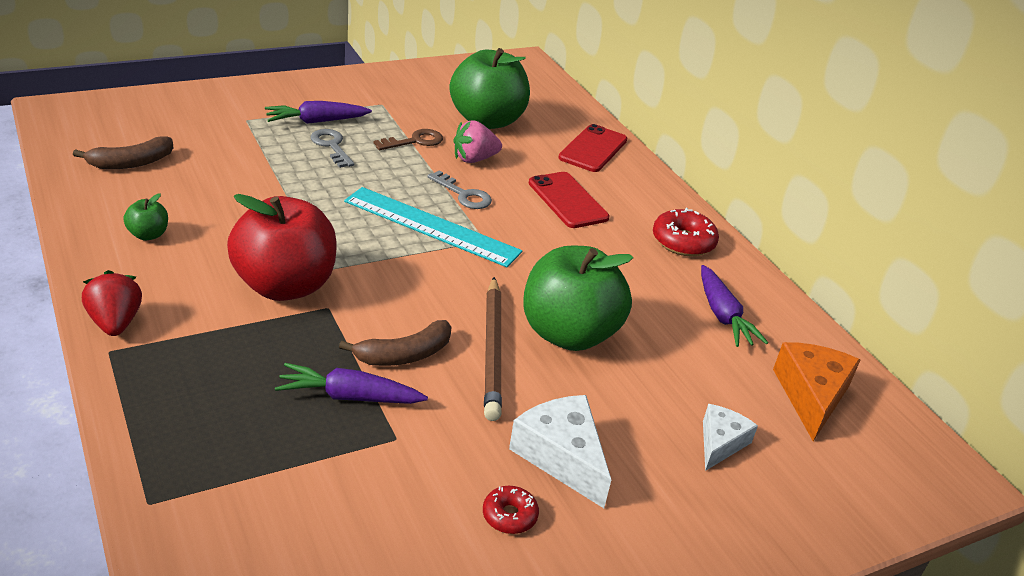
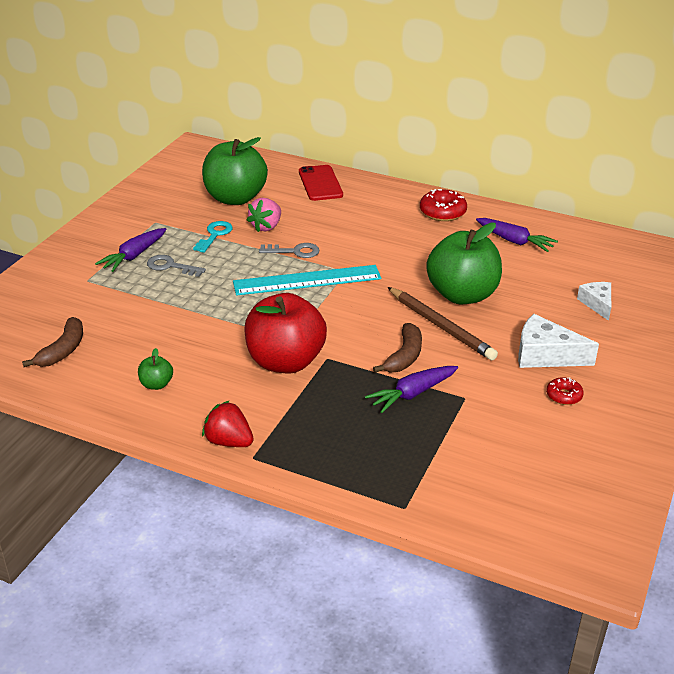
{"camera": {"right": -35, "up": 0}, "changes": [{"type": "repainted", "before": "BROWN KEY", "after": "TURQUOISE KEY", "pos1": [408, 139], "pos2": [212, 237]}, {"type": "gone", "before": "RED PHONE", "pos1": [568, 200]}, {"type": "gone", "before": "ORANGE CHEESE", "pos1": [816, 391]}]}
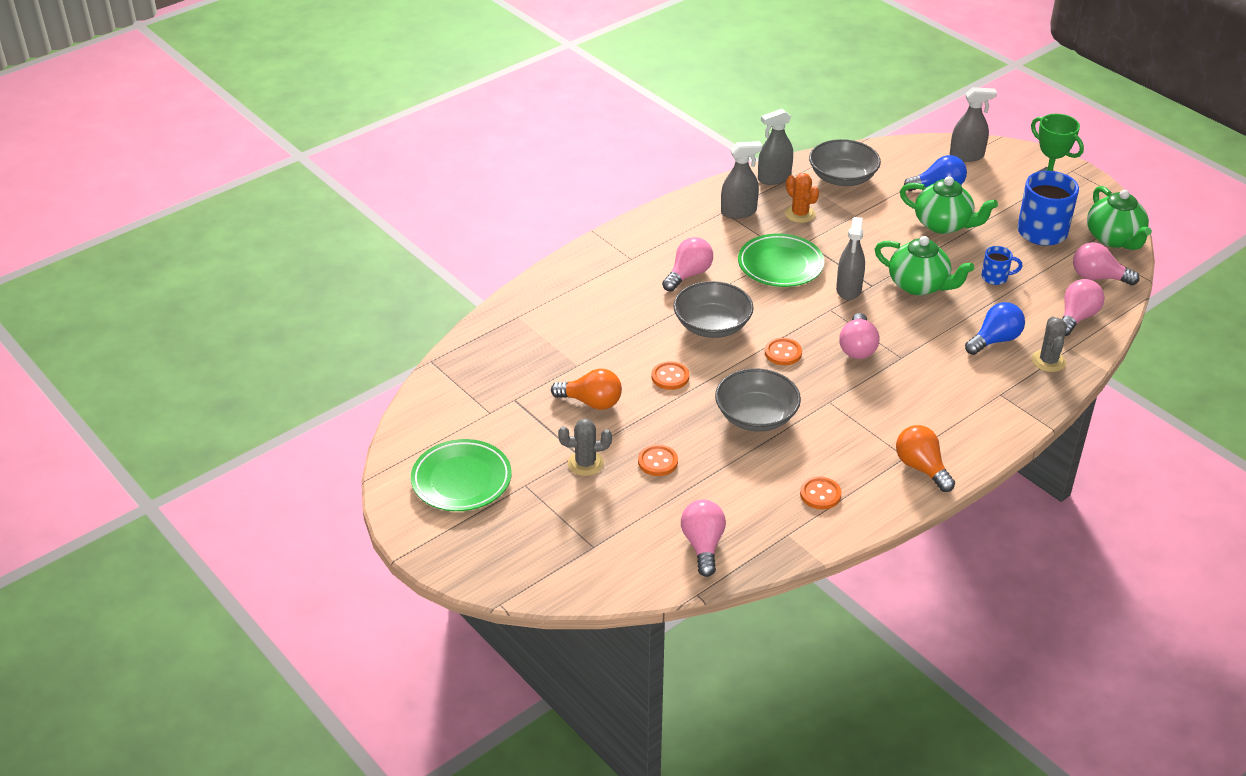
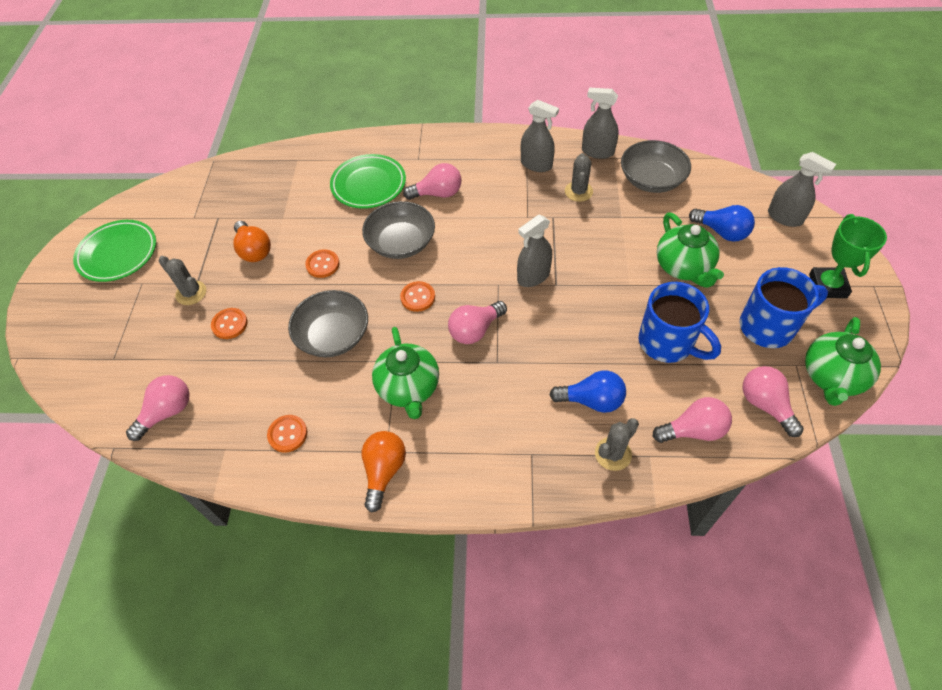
{"camera": {"right": 45, "up": 15}, "changes": [{"type": "shifted", "before": "GREEN PLATE", "pos1": [781, 260], "pos2": [368, 181]}, {"type": "repainted", "before": "ORANGE CACTUS", "after": "GREY CACTUS", "pos1": [802, 198], "pos2": [579, 177]}, {"type": "shifted", "before": "GREEN TEAPOT", "pos1": [924, 265], "pos2": [405, 373]}, {"type": "scaled", "before": "BLUE MUG", "pos1": [1002, 265], "pos2": [679, 322], "scale": 1.98}]}
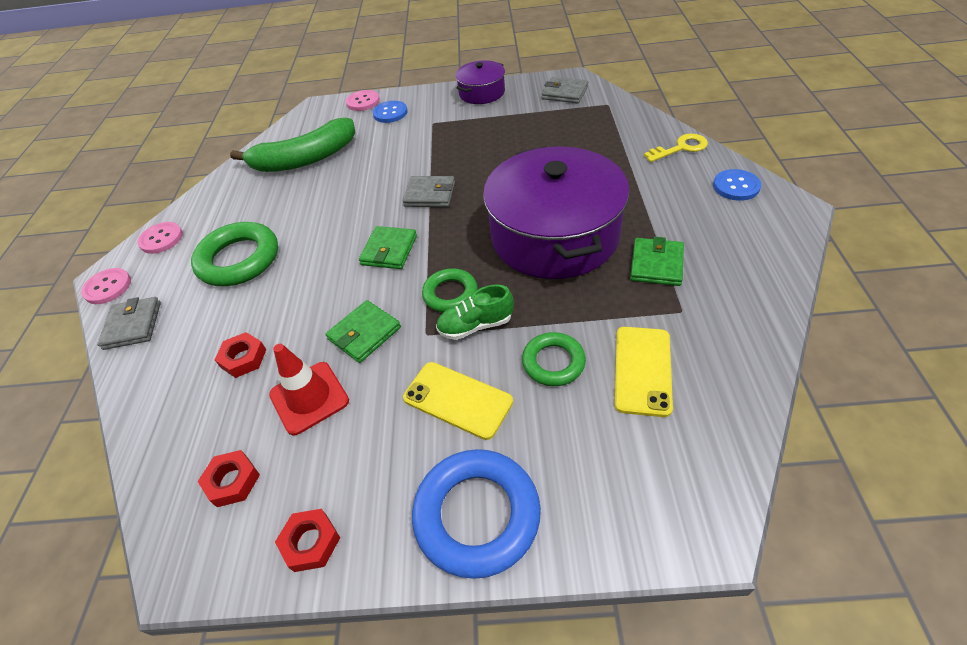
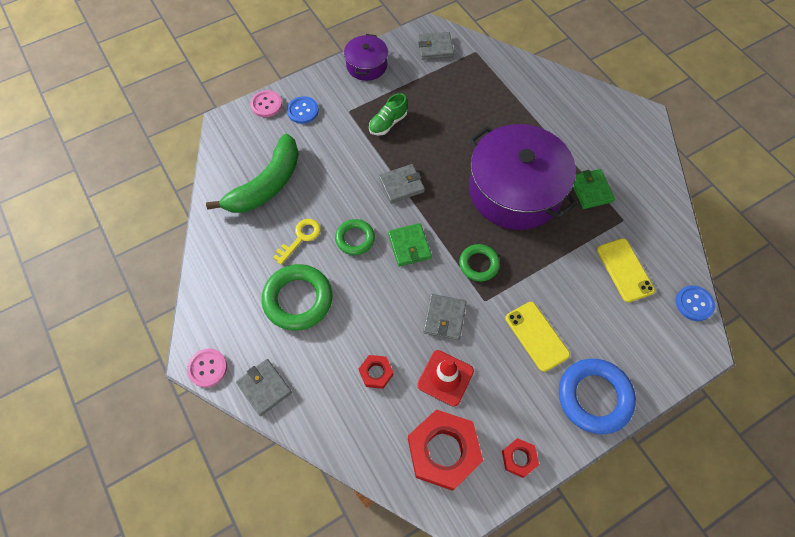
{"camera": {"right": -35, "up": 15}, "changes": [{"type": "gone", "before": "PINK BUTTON", "pos1": [160, 238]}, {"type": "scaled", "before": "RED NUT", "pos1": [229, 478], "pos2": [445, 450], "scale": 2.07}, {"type": "repainted", "before": "GREEN WALLET", "after": "GREY WALLET", "pos1": [363, 331], "pos2": [444, 317]}, {"type": "rotated", "before": "YELLOW PHONE", "pos1": [458, 401], "pos2": [537, 337], "turn": 60}, {"type": "shifted", "before": "GREEN SHOE", "pos1": [475, 312], "pos2": [388, 114]}, {"type": "shifted", "before": "GREEN RING", "pos1": [554, 359], "pos2": [355, 237]}, {"type": "shifted", "before": "YELLOW KEY", "pos1": [676, 148], "pos2": [297, 242]}, {"type": "shifted", "before": "BLUE BUTTON", "pos1": [737, 185], "pos2": [695, 303]}]}
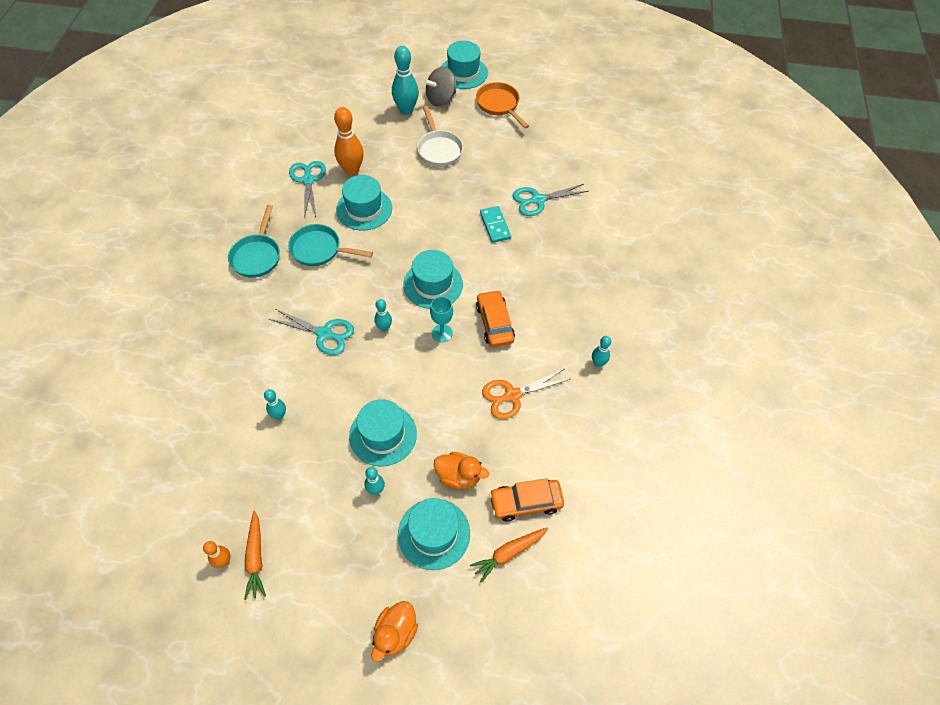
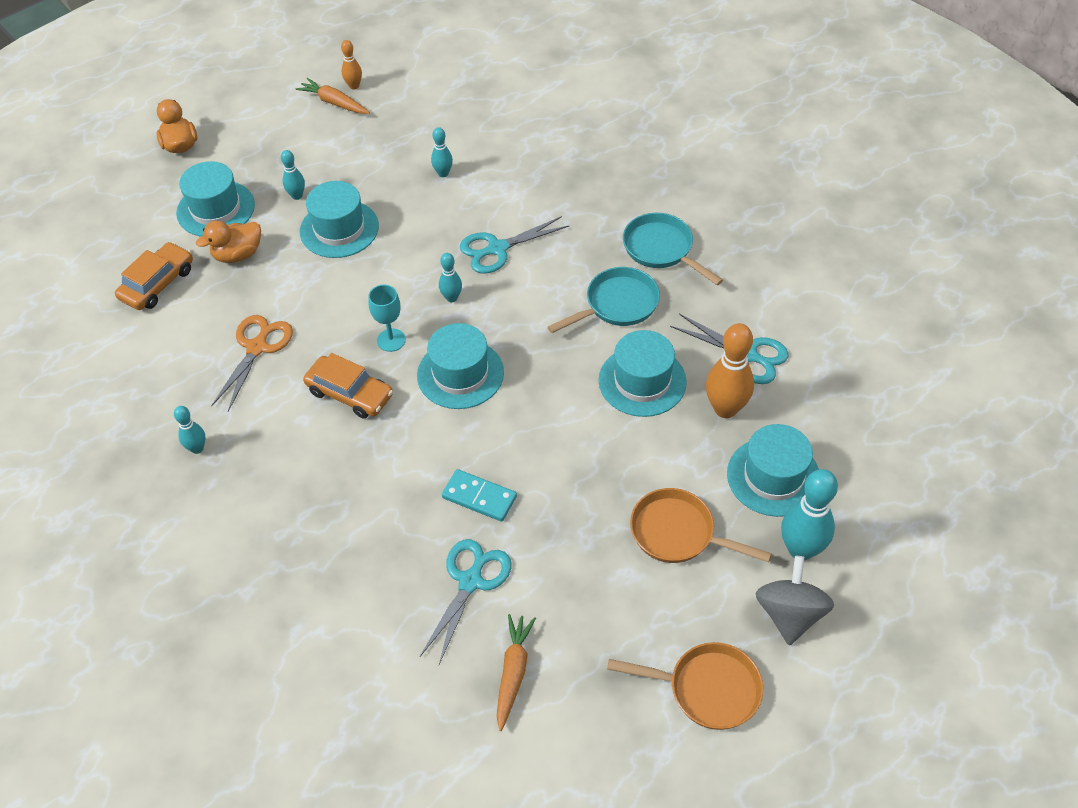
{"camera": {"right": 135, "up": -5}, "changes": [{"type": "repainted", "before": "WHITE PAN", "after": "ORANGE PAN", "pos1": [440, 136], "pos2": [701, 525]}, {"type": "shifted", "before": "TURQUOISE HAT", "pos1": [464, 65], "pos2": [773, 470]}, {"type": "shifted", "before": "ORANGE CARROT", "pos1": [509, 555], "pos2": [516, 672]}]}
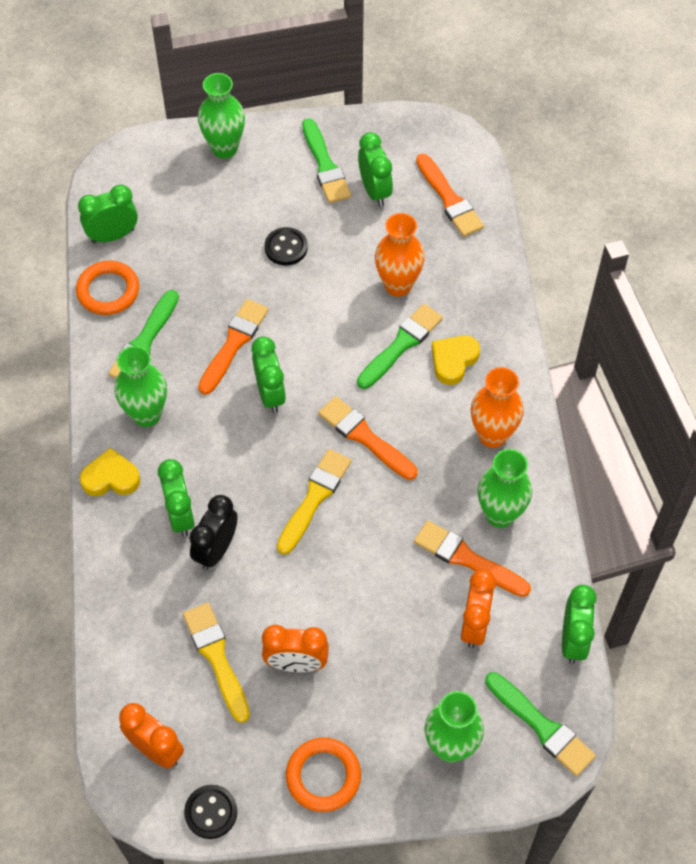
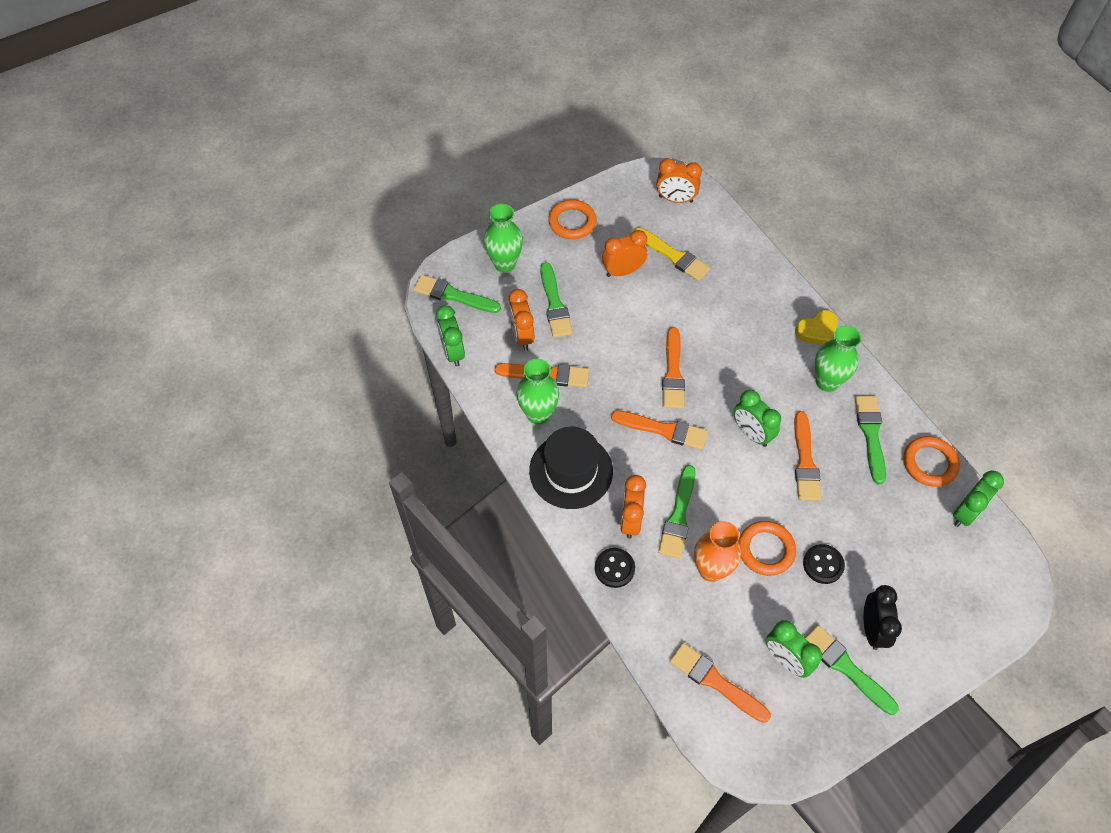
{"camera": {"right": 155, "up": 0}, "changes": [{"type": "gone", "before": "GREEN CLOCK", "pos1": [176, 498]}, {"type": "shifted", "before": "BLACK BUTTON", "pos1": [210, 812], "pos2": [615, 568]}, {"type": "shifted", "before": "BLACK CLOCK", "pos1": [213, 532], "pos2": [883, 617]}, {"type": "gone", "before": "GREEN VASE", "pos1": [221, 115]}, {"type": "repainted", "before": "YELLOW BRUSH", "after": "ORANGE BRUSH", "pos1": [314, 502], "pos2": [673, 368]}, {"type": "swapped", "before": "YELLOW HEART", "after": "ORANGE CLOCK", "pos1": [456, 360], "pos2": [633, 507]}, {"type": "swapped", "before": "ORANGE VASE", "after": "BLACK HAT", "pos1": [497, 407], "pos2": [571, 468]}, {"type": "new", "after": "GREEN BRUSH", "pos2": [556, 300]}, {"type": "new", "after": "ORANGE RING", "pos2": [767, 548]}]}
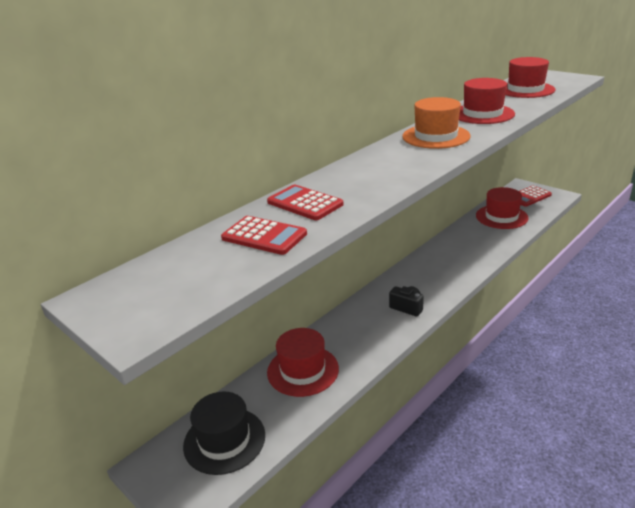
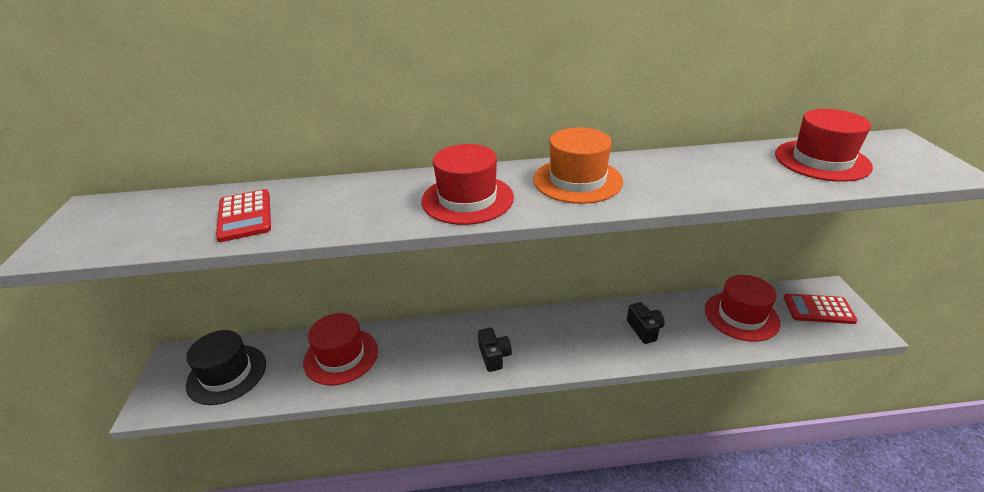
{"camera": {"right": 40, "up": 5}, "changes": [{"type": "gone", "before": "RED CALCULATOR", "pos1": [305, 202]}, {"type": "shifted", "before": "RED HAT", "pos1": [487, 101], "pos2": [467, 184]}, {"type": "new", "after": "BLACK CAMERA", "pos2": [646, 323]}]}
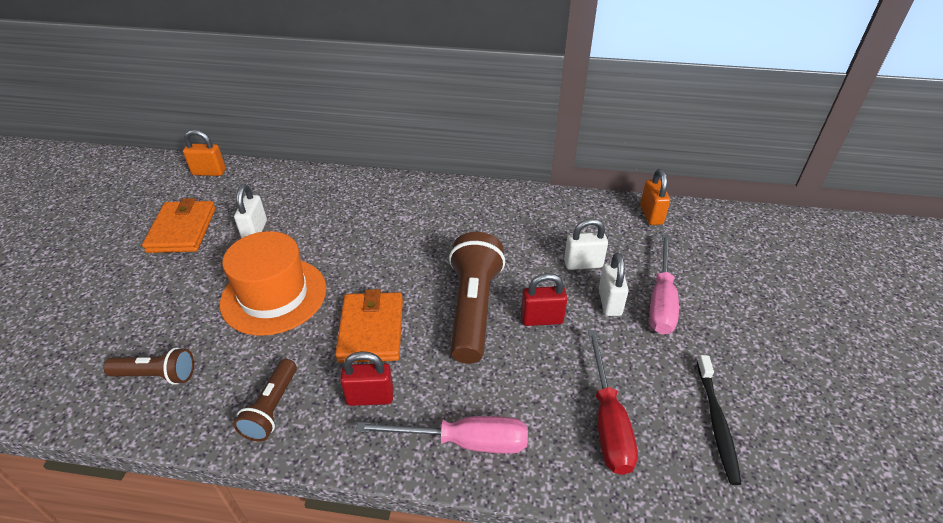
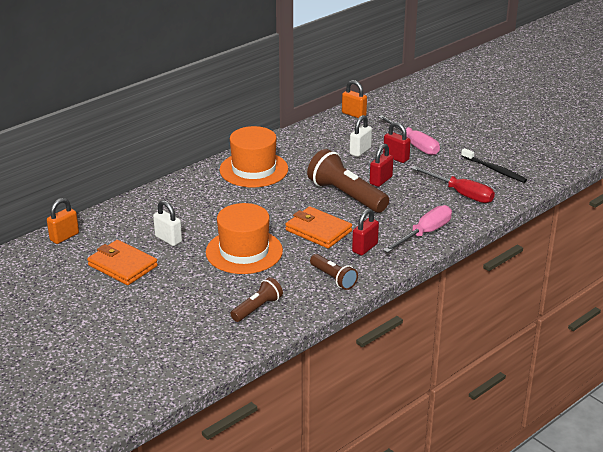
{"camera": {"right": -50, "up": -10}, "changes": [{"type": "repainted", "before": "WHITE PADLOCK", "after": "RED PADLOCK", "pos1": [614, 284], "pos2": [397, 142]}, {"type": "new", "after": "ORANGE HAT", "pos2": [254, 156]}]}
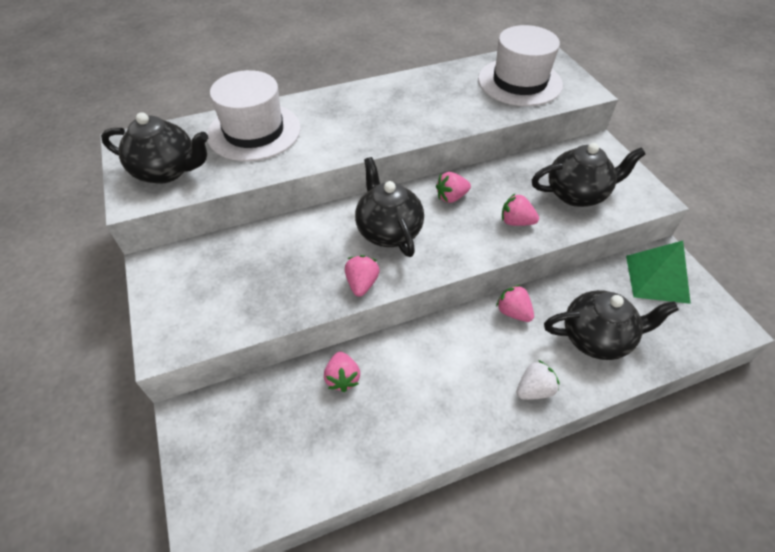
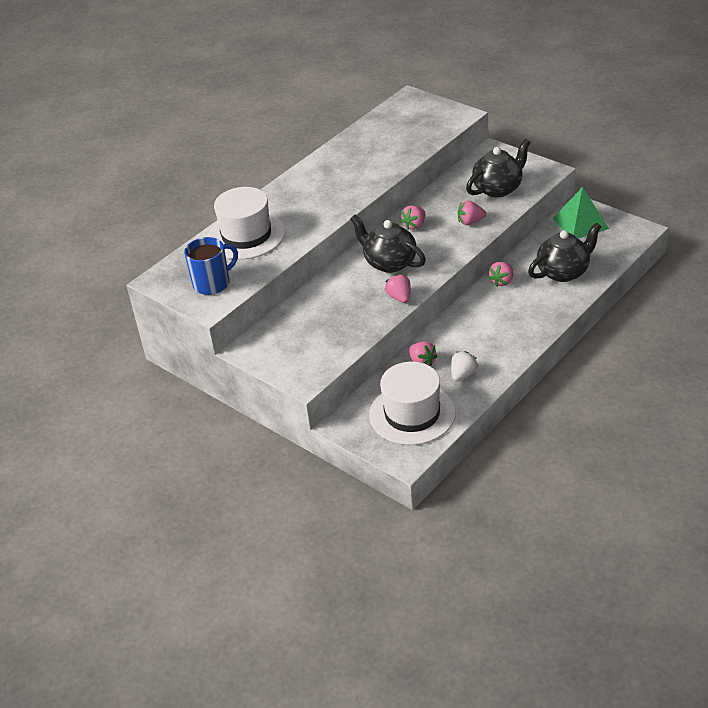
{"camera": {"right": -25, "up": -10}, "changes": [{"type": "swapped", "before": "BLACK TEAPOT", "after": "BLUE MUG", "pos1": [154, 148], "pos2": [211, 266]}, {"type": "shifted", "before": "WHITE HAT", "pos1": [520, 65], "pos2": [412, 403]}, {"type": "rotated", "before": "PINK STRAWBERRY", "pos1": [515, 303], "pos2": [500, 274], "turn": -75}, {"type": "shifted", "before": "WHITE STRAWBERRY", "pos1": [538, 380], "pos2": [464, 366]}]}
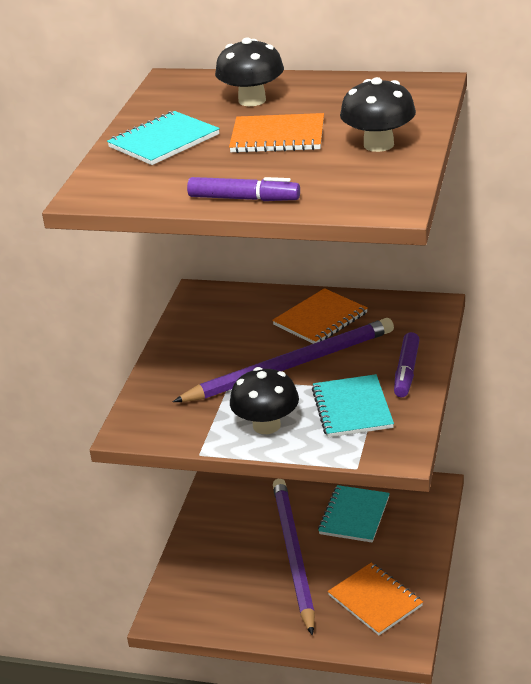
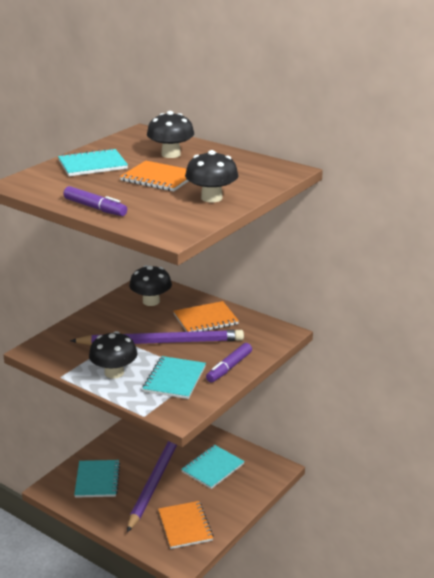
{"camera": {"right": 20, "up": -5}, "changes": [{"type": "new", "after": "TURQUOISE NOTEBOOK", "pos2": [97, 479]}, {"type": "new", "after": "BLACK MUSHROOM", "pos2": [150, 285]}]}
